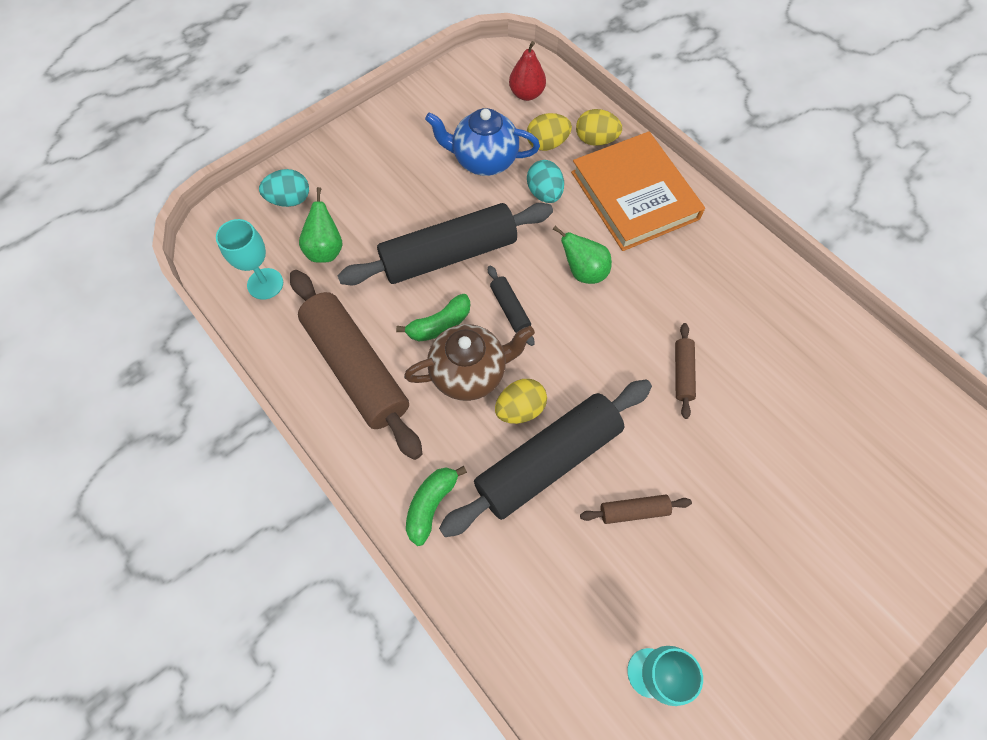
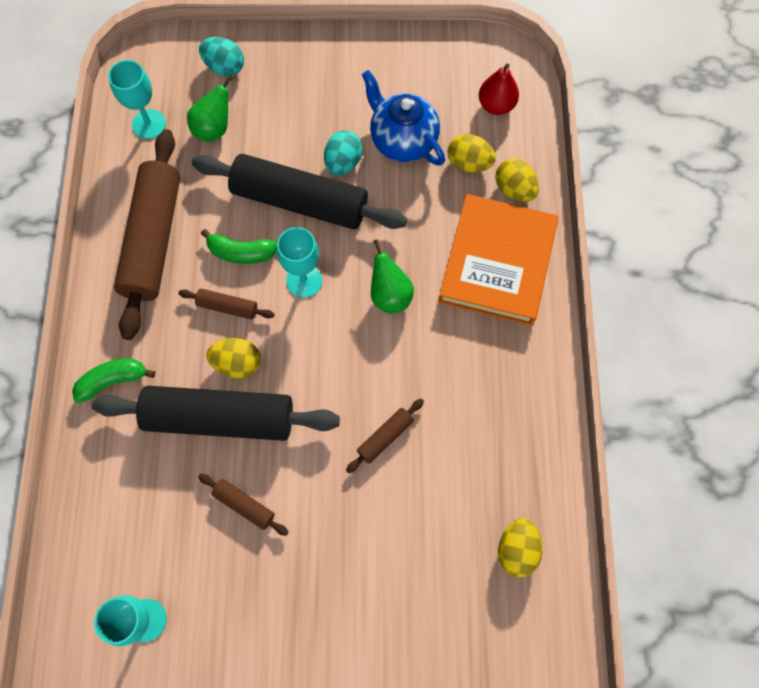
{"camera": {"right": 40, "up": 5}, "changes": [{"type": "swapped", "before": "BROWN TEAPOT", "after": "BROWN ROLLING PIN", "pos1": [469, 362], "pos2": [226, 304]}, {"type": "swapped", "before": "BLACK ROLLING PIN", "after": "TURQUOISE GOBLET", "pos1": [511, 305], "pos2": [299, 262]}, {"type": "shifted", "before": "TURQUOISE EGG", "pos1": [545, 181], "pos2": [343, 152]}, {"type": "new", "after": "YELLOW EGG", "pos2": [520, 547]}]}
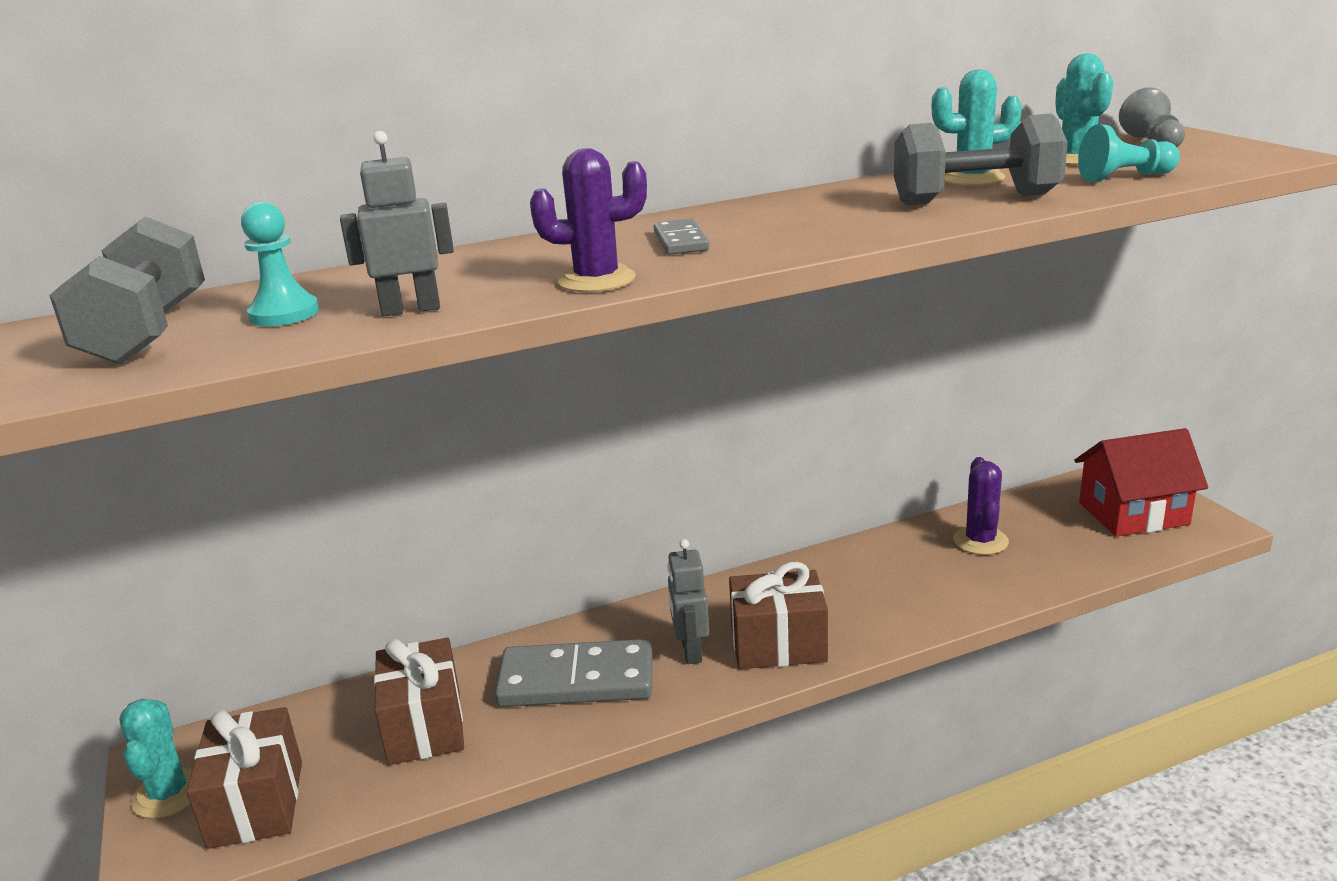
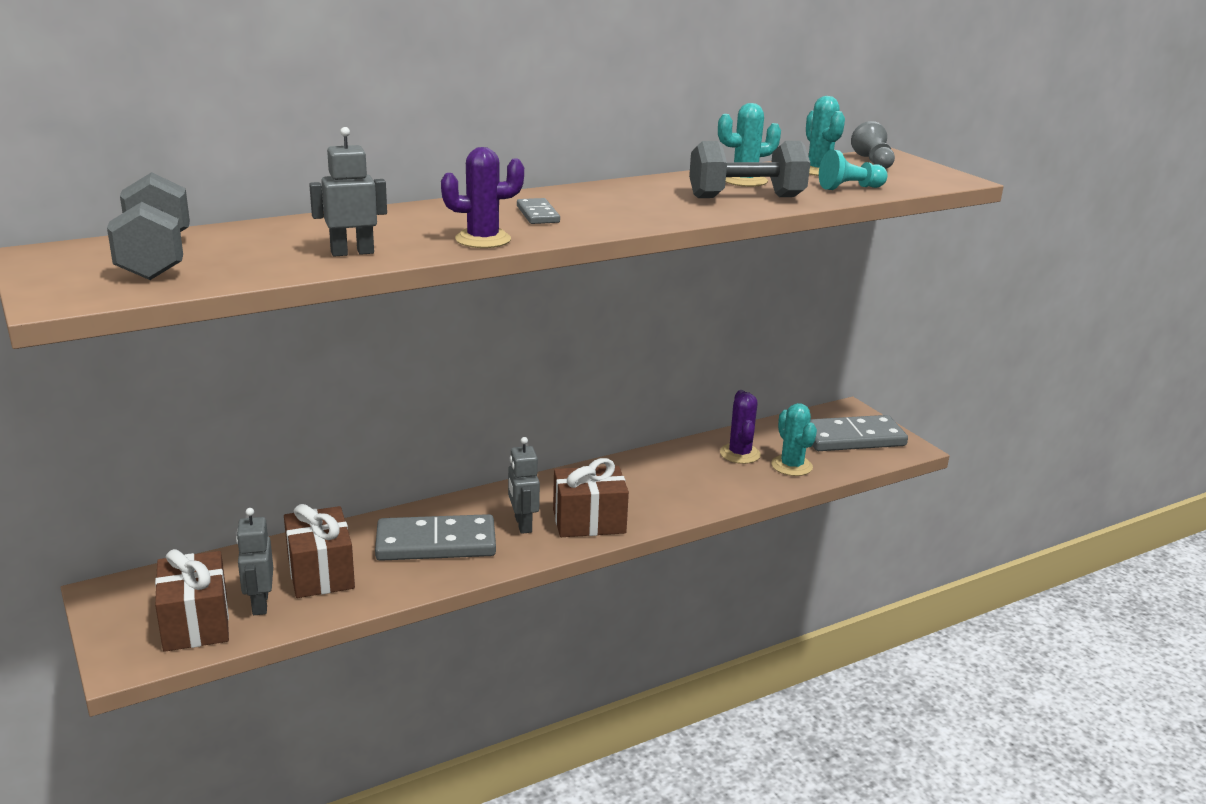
{"camera": {"right": -10, "up": 0}, "changes": [{"type": "shifted", "before": "TURQUOISE CACTUS", "pos1": [156, 759], "pos2": [794, 439]}, {"type": "gone", "before": "TURQUOISE PAWN", "pos1": [280, 264]}, {"type": "swapped", "before": "RED HOUSE", "after": "GREY DOMINO", "pos1": [1141, 482], "pos2": [859, 433]}, {"type": "new", "after": "GREY ROBOT", "pos2": [254, 561]}]}
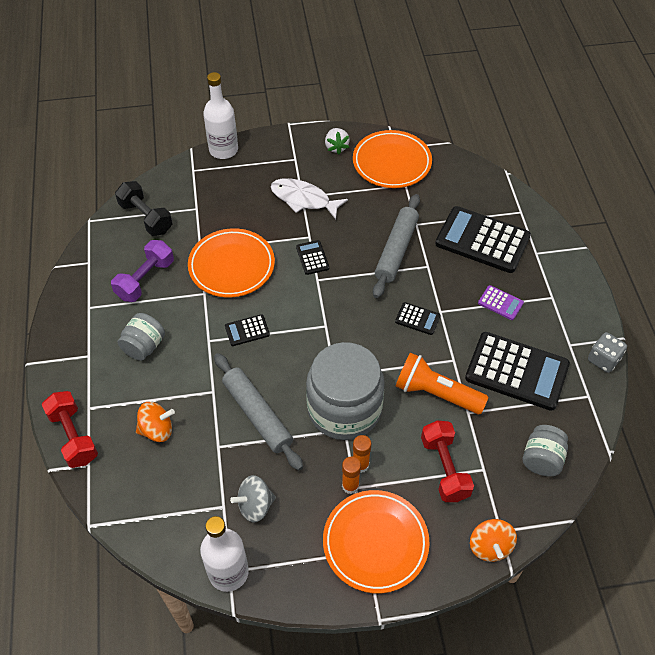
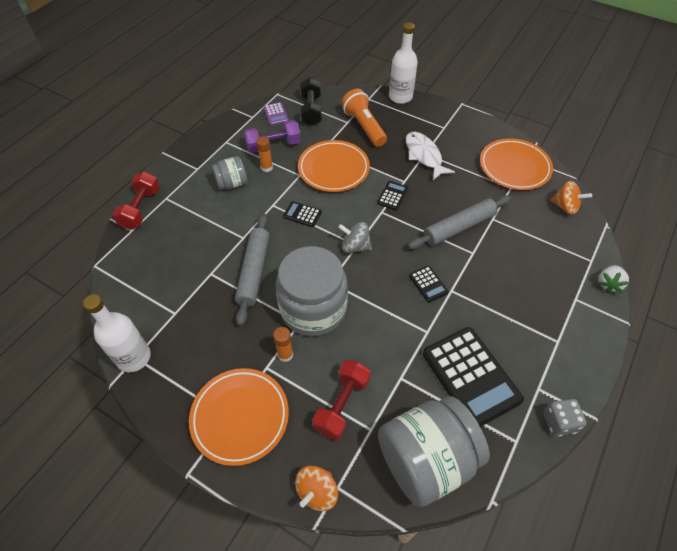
{"camera": {"right": 40, "up": 0}, "changes": [{"type": "shifted", "before": "ORANGE SPINNING TOP", "pos1": [155, 422], "pos2": [571, 198]}, {"type": "shifted", "before": "GREY SPINNING TOP", "pos1": [253, 498], "pos2": [355, 237]}, {"type": "shifted", "before": "WHITE STRAWBERRY", "pos1": [337, 141], "pos2": [613, 279]}, {"type": "shifted", "before": "ORANGE GLUE STICK", "pos1": [351, 475], "pos2": [264, 154]}, {"type": "shifted", "before": "ORANGE FLASHLIGHT", "pos1": [442, 383], "pos2": [364, 118]}, {"type": "gone", "before": "BLACK CALCULATOR", "pos1": [483, 239]}, {"type": "shifted", "before": "PURPLE CALCULATOR", "pos1": [501, 302], "pos2": [276, 113]}, {"type": "scaled", "before": "GREY JAR", "pos1": [545, 450], "pos2": [434, 451], "scale": 1.99}]}
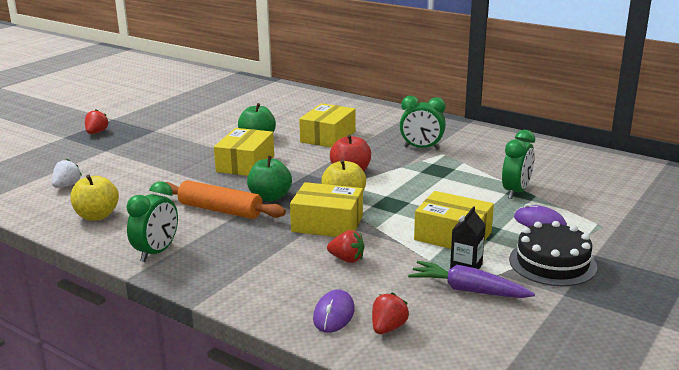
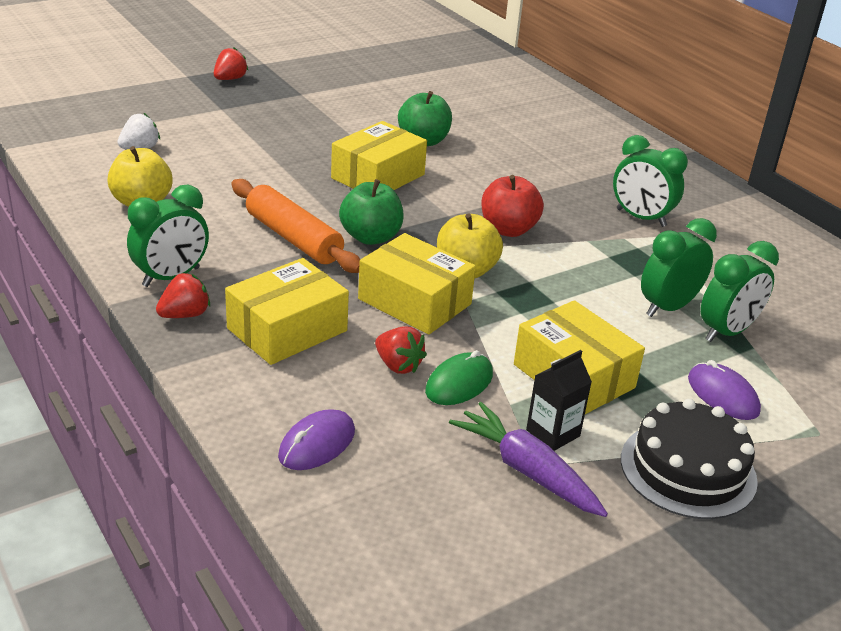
{"camera": {"right": 20, "up": 10}, "changes": [{"type": "shifted", "before": "YELLOW BOX", "pos1": [327, 125], "pos2": [287, 311]}, {"type": "shifted", "before": "RED STRAWBERRY", "pos1": [390, 313], "pos2": [183, 295]}, {"type": "new", "after": "GREEN MOUSE", "pos2": [459, 377]}, {"type": "new", "after": "GREEN CLOCK", "pos2": [679, 267]}]}
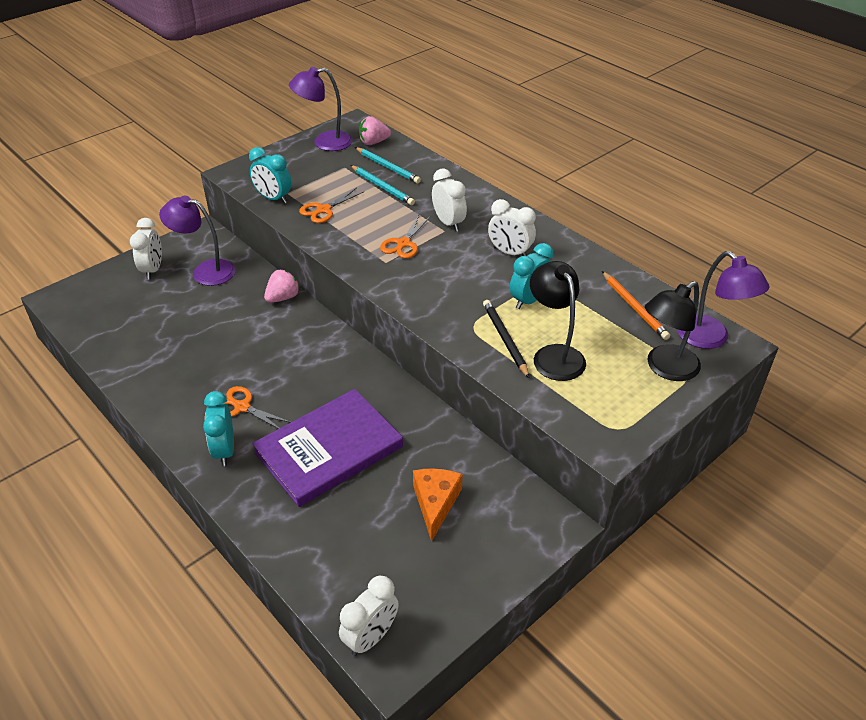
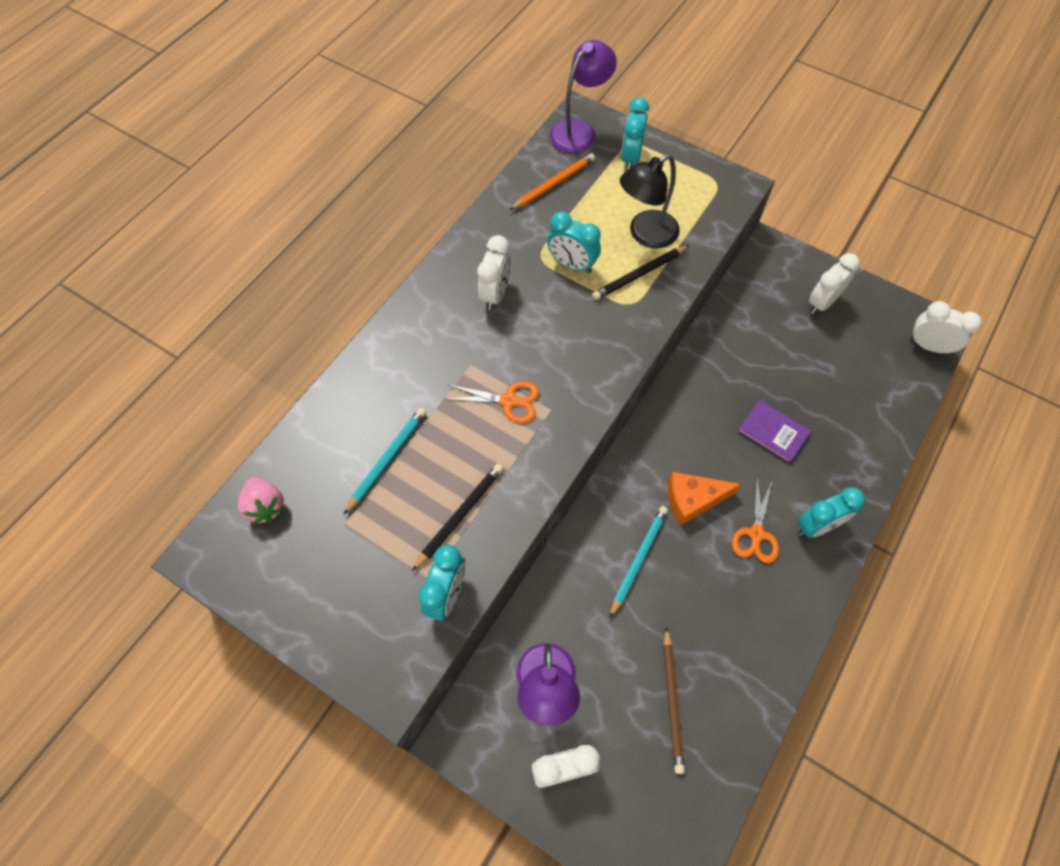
{"camera": {"right": -105, "up": 20}, "changes": [{"type": "scaled", "before": "PURPLE BOOK", "pos1": [327, 448], "pos2": [774, 431], "scale": 0.49}, {"type": "gone", "before": "PINK STRAWBERRY", "pos1": [282, 286]}, {"type": "gone", "before": "PURPLE LAMP", "pos1": [321, 109]}, {"type": "swapped", "before": "ORANGE SCISSORS", "after": "BLACK PENCIL", "pos1": [332, 205], "pos2": [458, 517]}, {"type": "shifted", "before": "TURQUOISE PENCIL", "pos1": [388, 165], "pos2": [639, 562]}, {"type": "shifted", "before": "ORANGE CHEESE", "pos1": [438, 505], "pos2": [705, 499]}, {"type": "shifted", "before": "WHITE CLOCK", "pos1": [449, 200], "pos2": [834, 283]}, {"type": "swapped", "before": "BLACK LAMP", "after": "TURQUOISE CLOCK", "pos1": [673, 331], "pos2": [635, 134]}, {"type": "new", "after": "BROWN PENCIL", "pos2": [674, 700]}]}
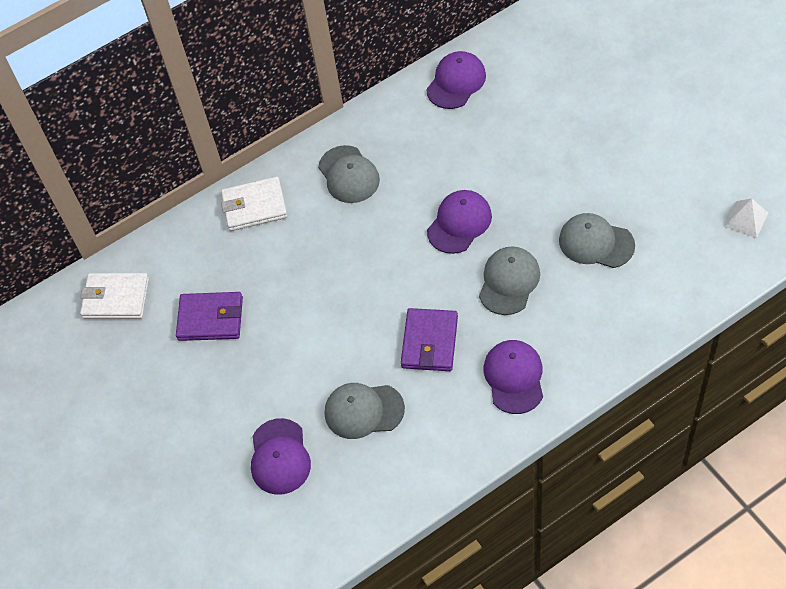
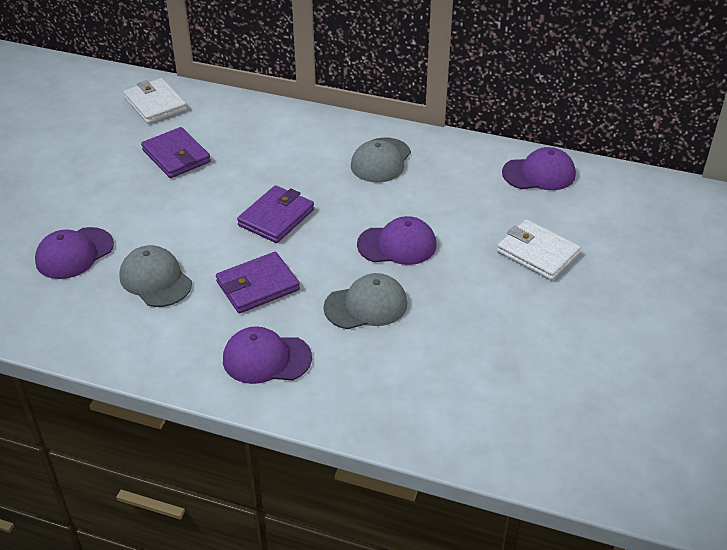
{"camera": {"right": 45, "up": -15}, "changes": [{"type": "shifted", "before": "WHITE WALLET", "pos1": [254, 204], "pos2": [538, 249]}, {"type": "rotated", "before": "PURPLE CAP", "pos1": [513, 377], "pos2": [267, 355], "turn": -135}, {"type": "gone", "before": "GREY CAP", "pos1": [597, 240]}, {"type": "gone", "before": "WHITE PYRAMID", "pos1": [746, 218]}, {"type": "new", "after": "PURPLE WALLET", "pos2": [275, 214]}]}
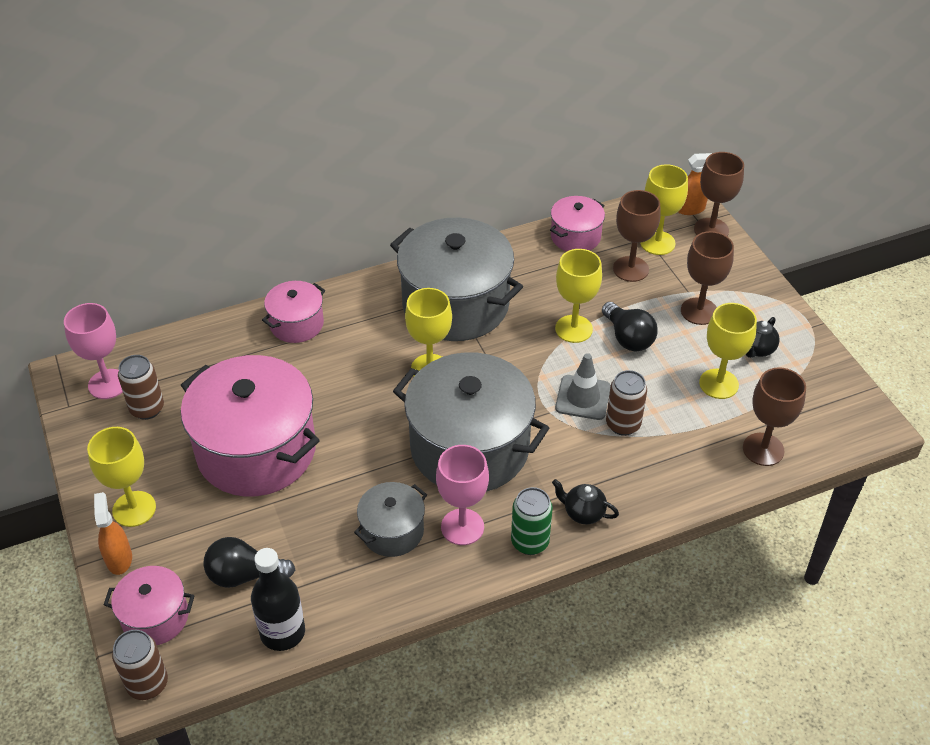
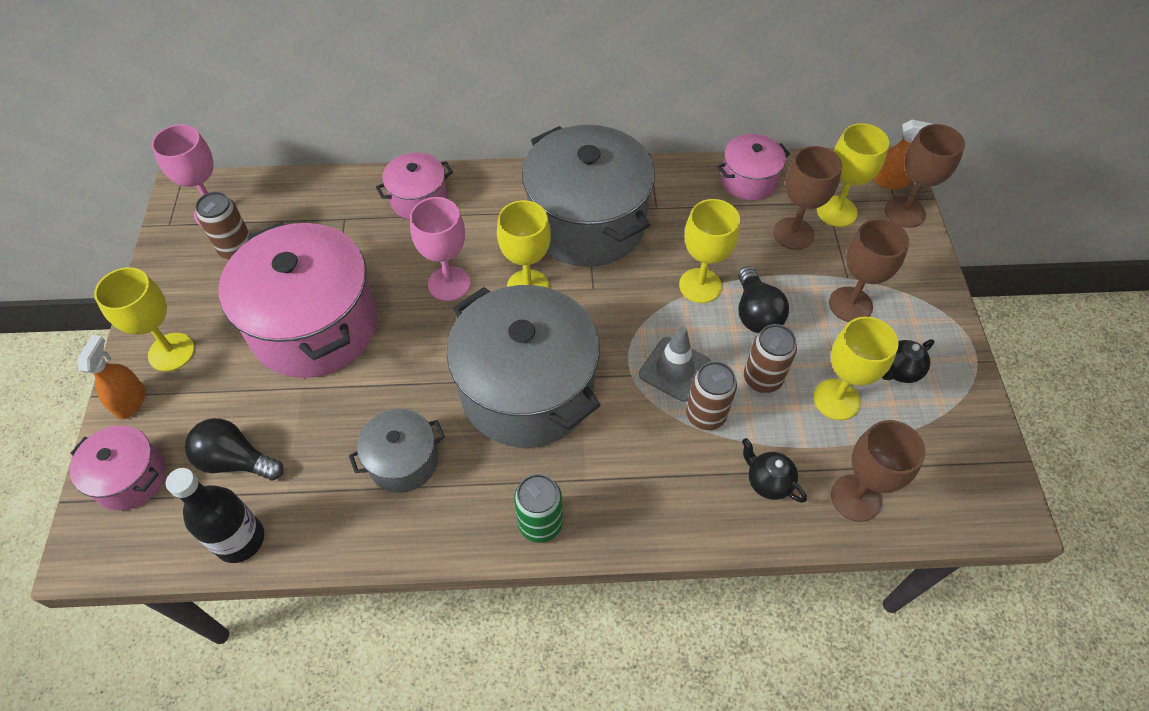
{"camera": {"right": 20, "up": 10}, "changes": [{"type": "shifted", "before": "BROWN CAN", "pos1": [140, 665], "pos2": [770, 358]}, {"type": "shifted", "before": "PINK GOBLET", "pos1": [462, 495], "pos2": [440, 249]}, {"type": "shifted", "before": "BLACK TEAPOT", "pos1": [585, 501], "pos2": [774, 470]}]}
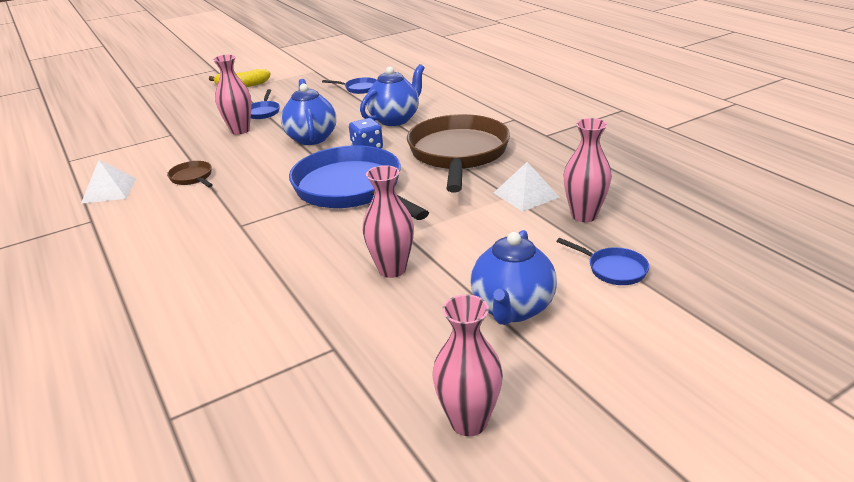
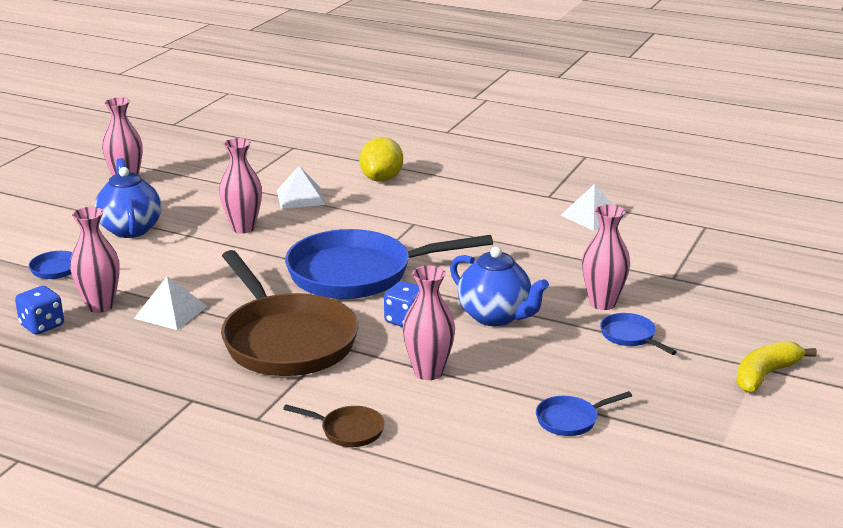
{"camera": {"right": 145, "up": -5}, "changes": [{"type": "shifted", "before": "BROWN PAN", "pos1": [190, 174], "pos2": [334, 425]}, {"type": "rotated", "before": "BLUE PAN", "pos1": [359, 182], "pos2": [389, 264], "turn": 150}, {"type": "swapped", "before": "BLUE TEAPOT", "after": "PINK VASE", "pos1": [392, 95], "pos2": [429, 322]}, {"type": "new", "after": "BLUE DICE", "pos2": [39, 310]}, {"type": "new", "after": "WHITE PYRAMID", "pos2": [301, 187]}, {"type": "new", "after": "YELLOW LEMON", "pos2": [381, 159]}]}
